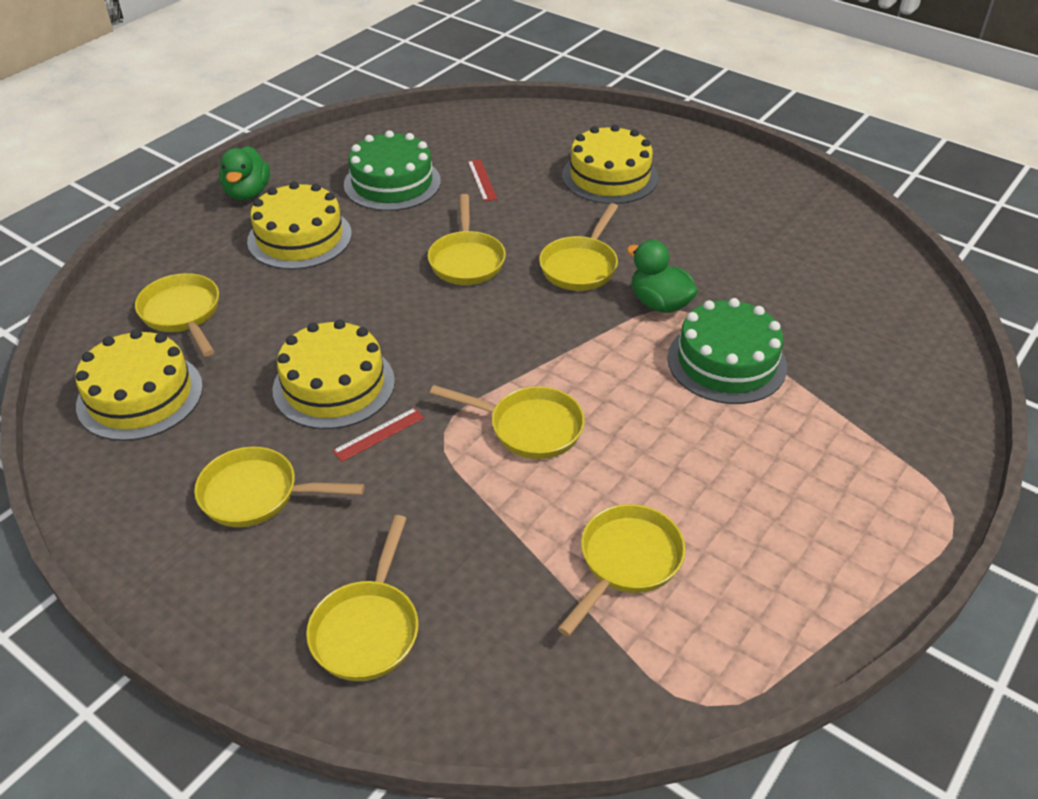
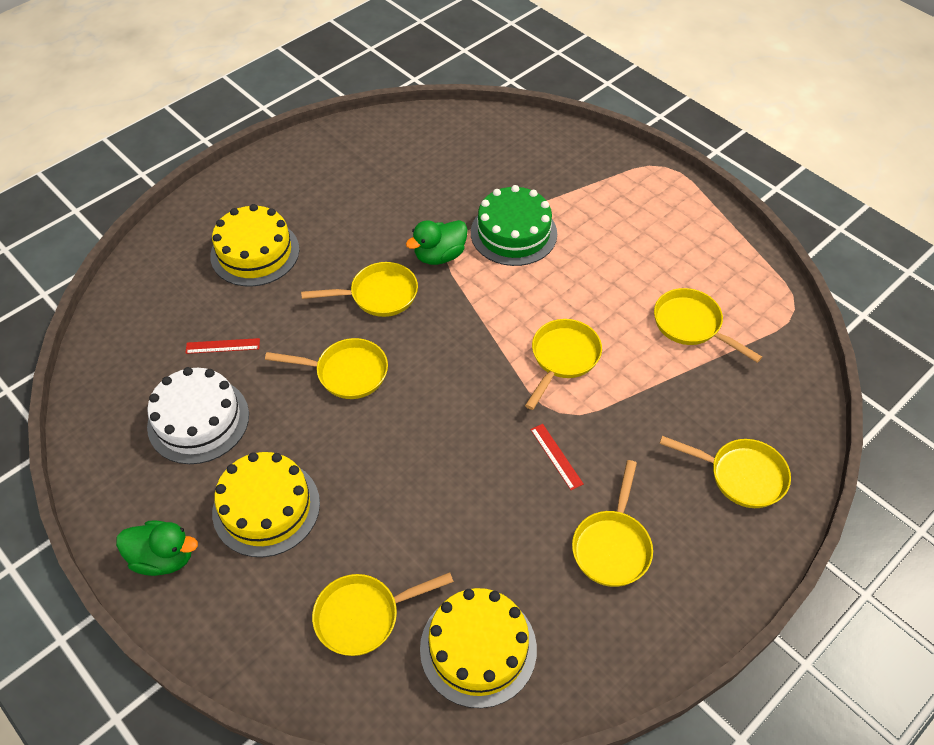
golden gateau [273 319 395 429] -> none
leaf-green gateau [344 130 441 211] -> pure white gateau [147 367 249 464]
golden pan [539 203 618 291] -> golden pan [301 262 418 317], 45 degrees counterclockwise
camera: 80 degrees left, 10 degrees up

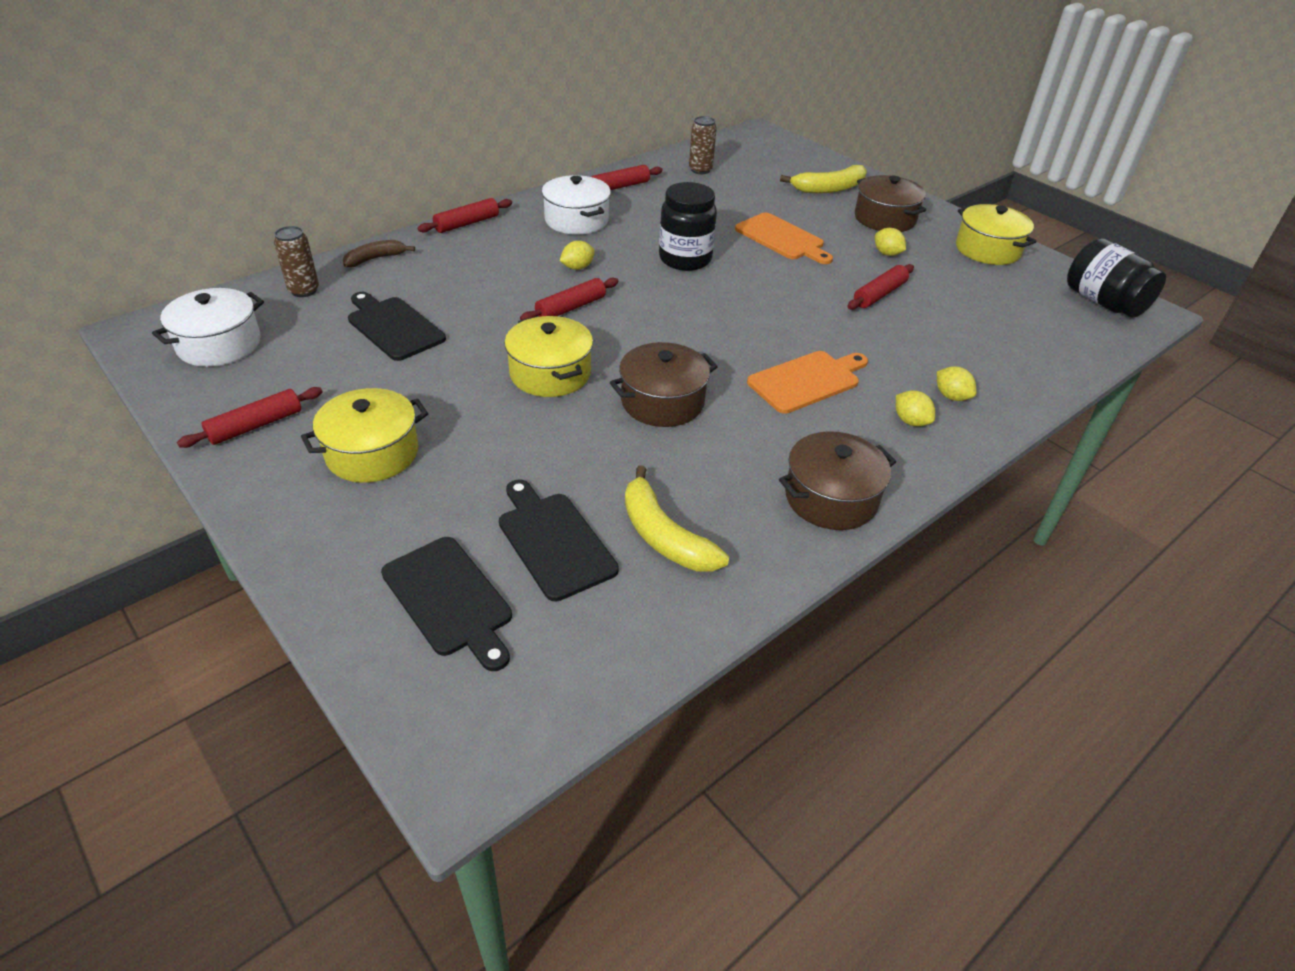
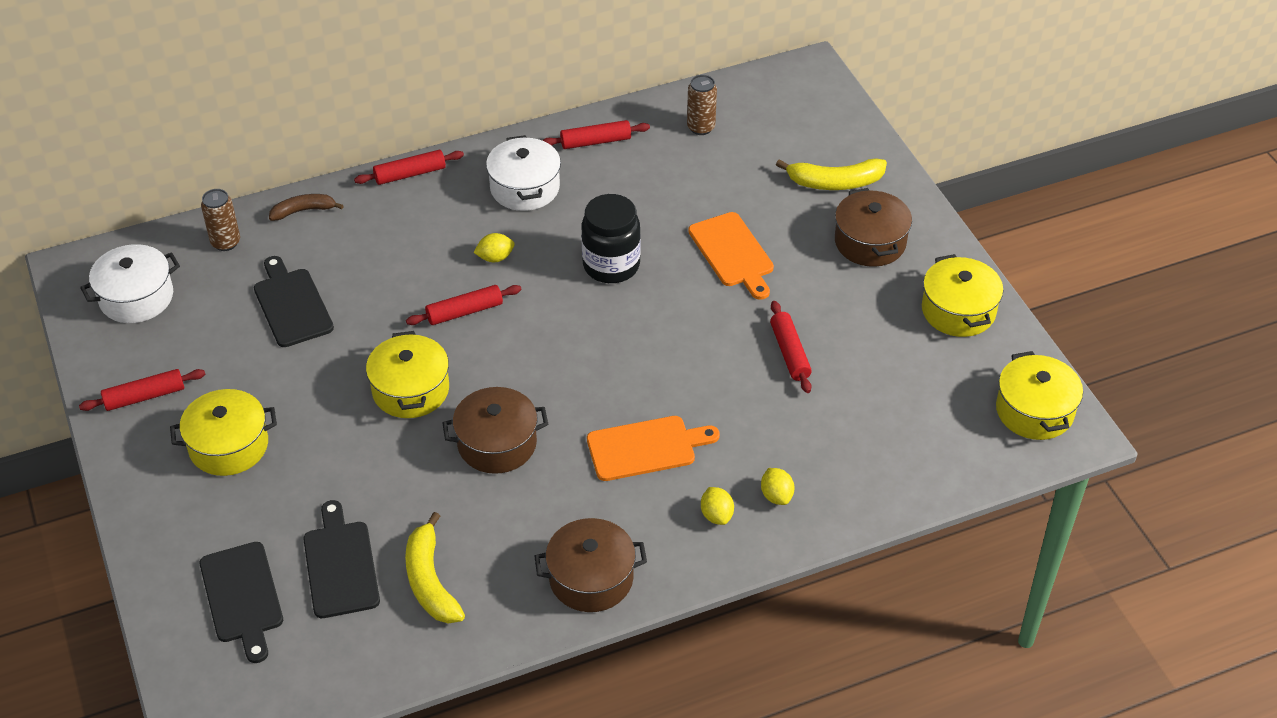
scarlet pastry roller [847 264 914 310] -> scarlet pastry roller [770 301 812 393], 75 degrees counterclockwise
golden toy lemon [875 228 906 256] -> none
black jar [1067 238 1166 318] -> golden pot [996 351 1083 440]
camera: 20 degrees right, 5 degrees up

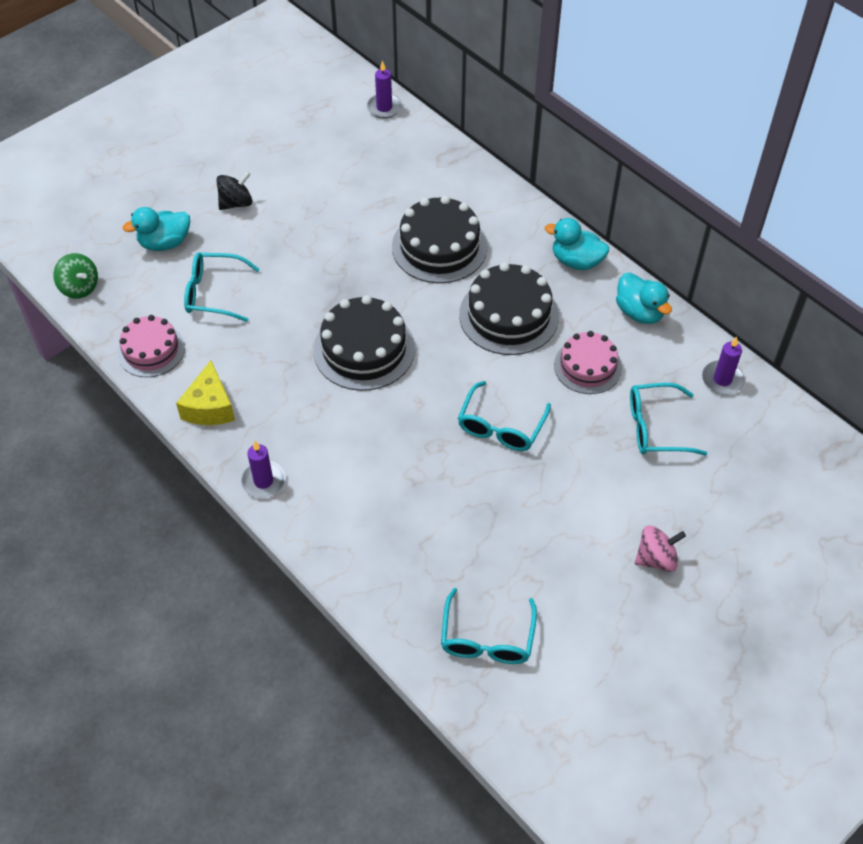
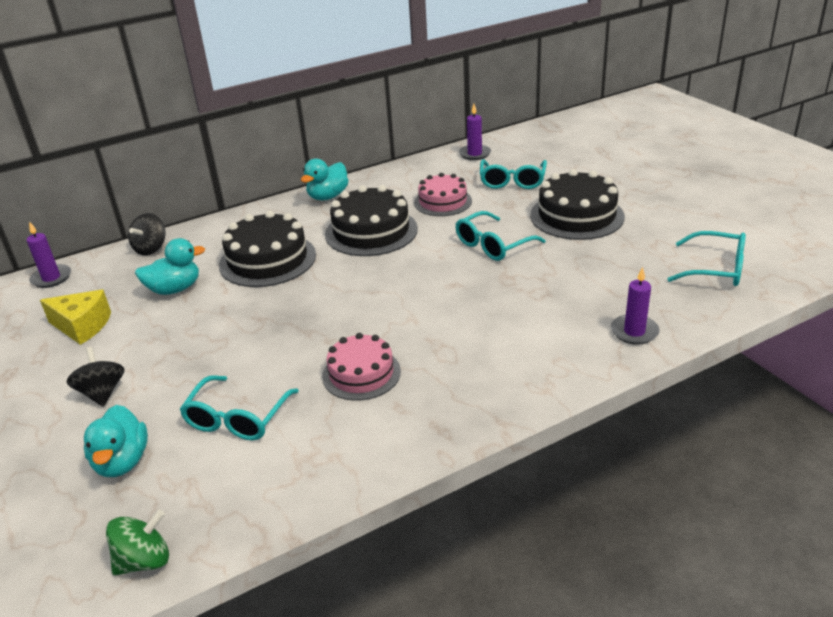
rosy gateau [117 315 185 377] -> rosy gateau [322 333 401 401], shifted
golden cheese wedge [176 360 235 425] -> golden cheese wedge [40 290 111 345], shifted
purple pillar candle [241 441 286 498] -> purple pillar candle [611 267 660 345], shifted
black gateau [313 295 415 391] -> black gateau [530 169 625 240], shifted
aqua spectacles [458 381 551 451] -> aqua spectacles [456 211 546 261], 105 degrees clockwise
aqua rubber duck [616 273 672 324] -> aqua rubber duck [135 238 205 295], shifted
rosy spinning top [635 525 686 572] -> none
none -> black spinning top [128 213 165 255]
camera: 75 degrees left, 20 degrees down

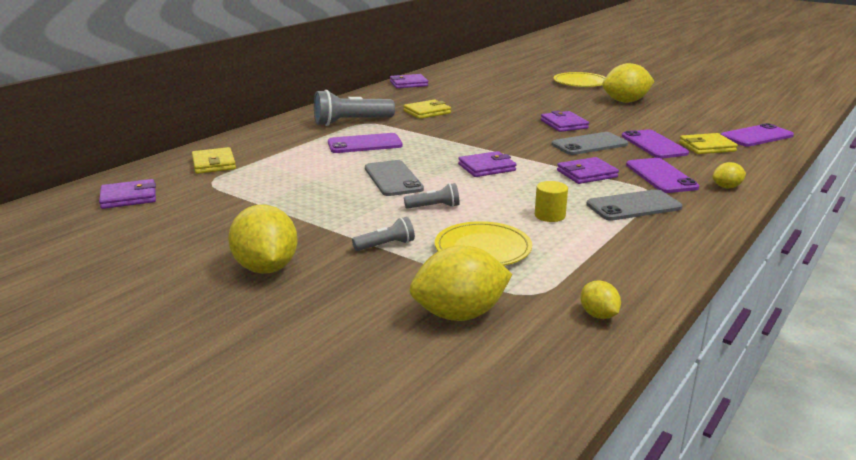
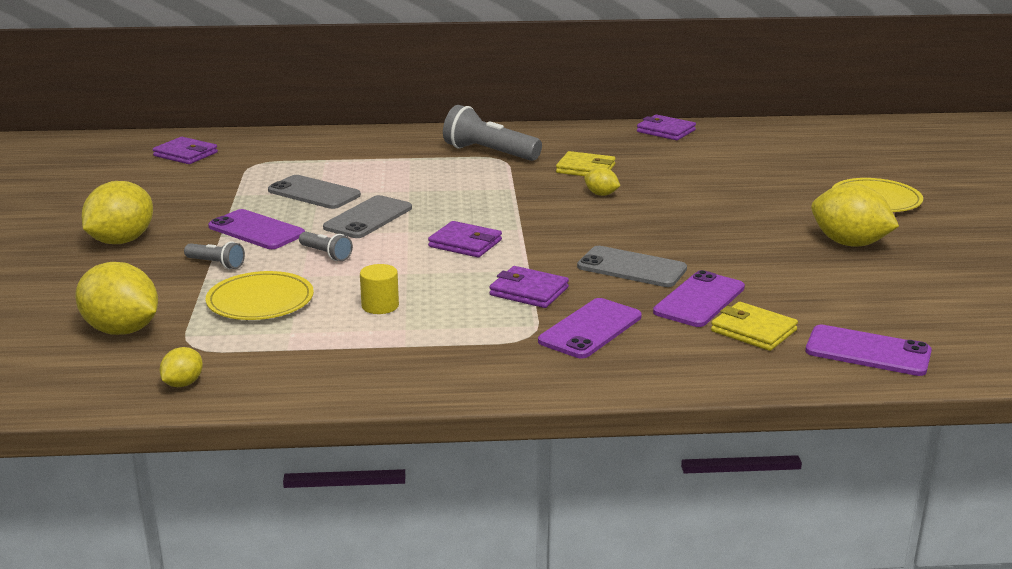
golden wallet [192 147 236 174] -> none
purple phone [328 133 403 153] -> purple phone [208 209 305 249], shifted
purple wallet [541 110 589 132] -> none
grey phone [586 189 682 221] -> grey phone [268 175 361 209], shifted
golden toy lemon [712 162 746 188] -> golden toy lemon [584 167 620 196], shifted
camera: 50 degrees right, 0 degrees up

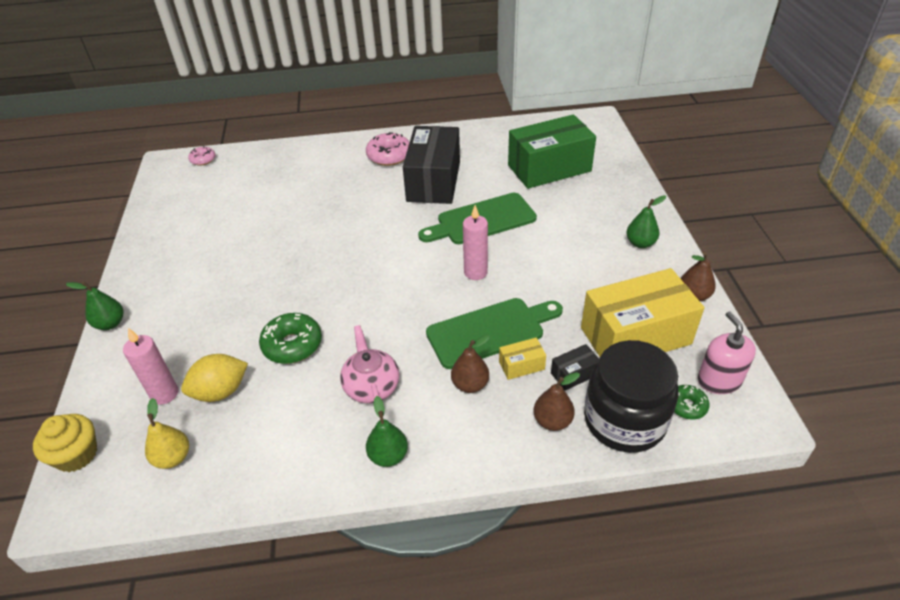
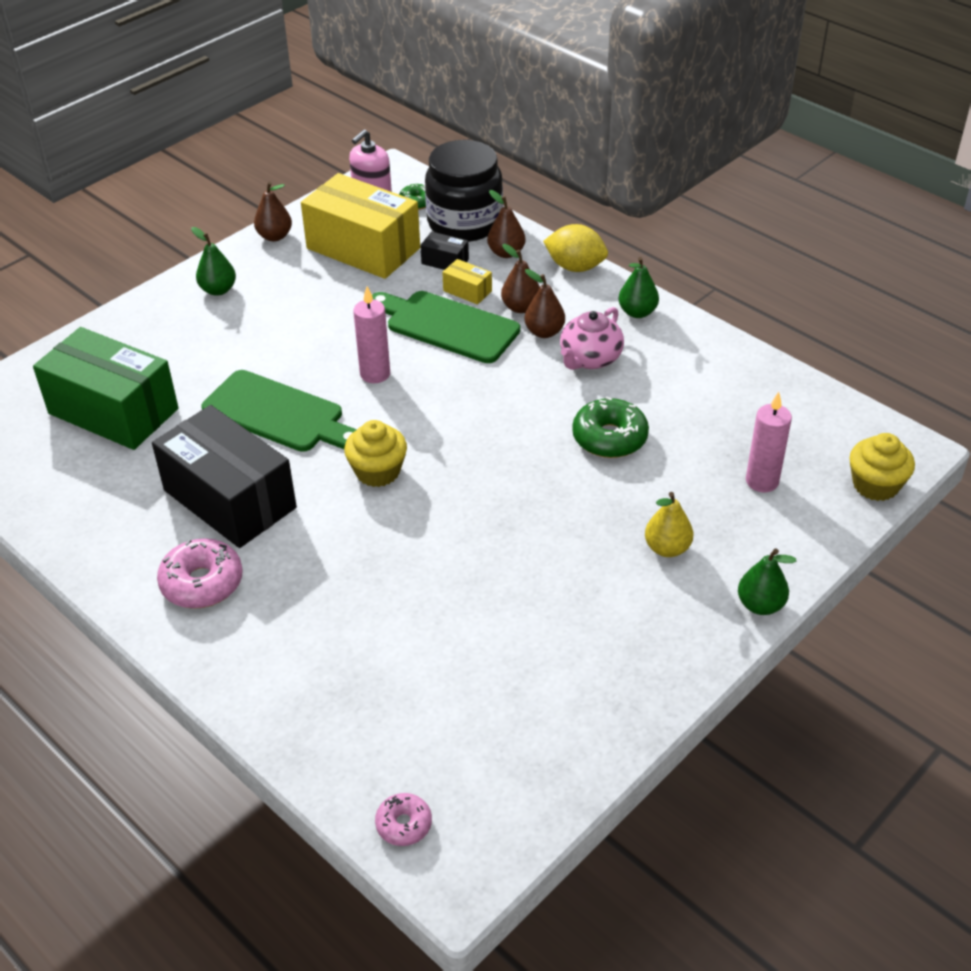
golden toy pear [145 398 189 469] -> golden toy pear [645 492 693 557], shifted
golden toy lemon [181 354 248 402] -> golden toy lemon [543 224 608 272], shifted
black package [403 126 460 204] -> black package [152 405 297 548], 75 degrees clockwise
none -> golden cupcake [344 420 407 487]
none -> dark brown toy pear [524 269 565 338]
camera: 130 degrees left, 0 degrees up

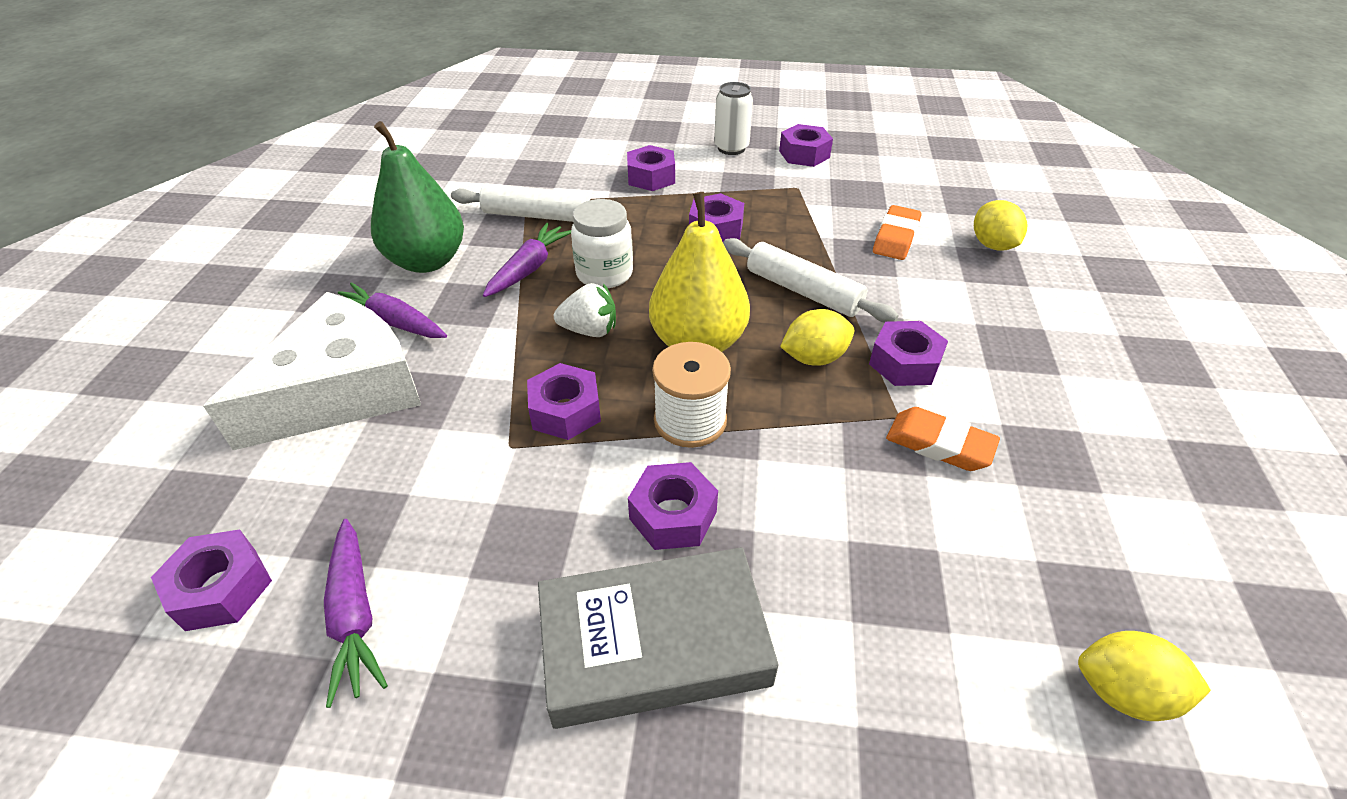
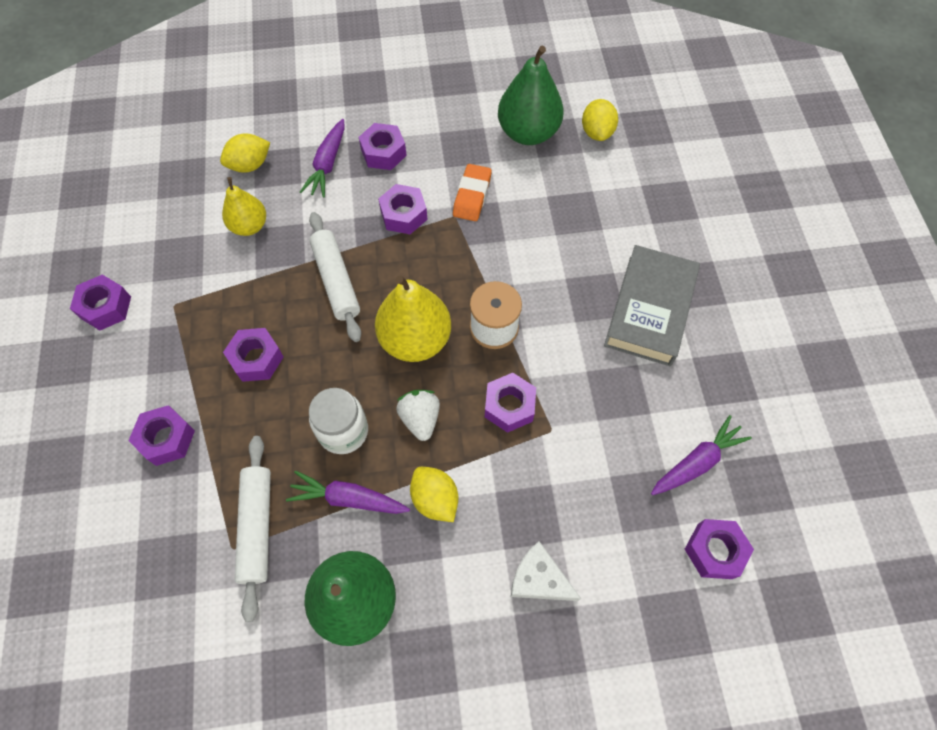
pure white cheese wedge [203 292 421 450] -> pure white cheese wedge [511 541 581 601], x0.48
purple carrot [338 282 447 338] -> purple carrot [300 119 345 198], shifted
grey hardcover [538 547 779 729] -> grey hardcover [604 245 700 366], 45 degrees clockwise
purple hex nut [628 462 718 550] -> purple hex nut [359 123 407 170], shifted
pure white soda can [714 82 753 155] -> none
pure white pastry roller [723 238 899 323] -> pure white pastry roller [309 212 361 342], 45 degrees counterclockwise
golden toy lemon [780 309 854 365] -> golden toy lemon [410 467 458 522], shifted
orange-coloured eraser [873 205 922 260] -> golden toy pear [222 177 266 236]
none -> leaf-green toy pear [498 46 564 145]
camera: 105 degrees left, 20 degrees up

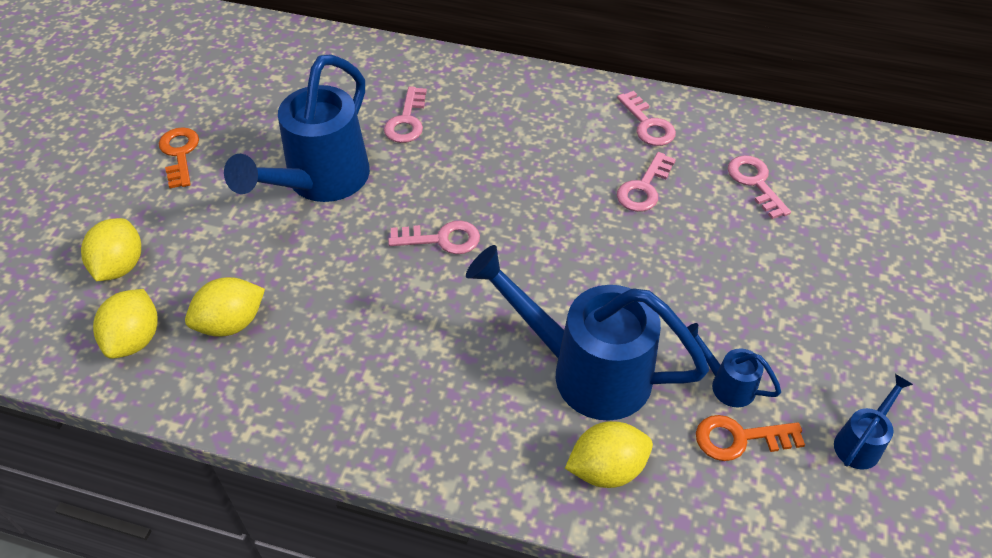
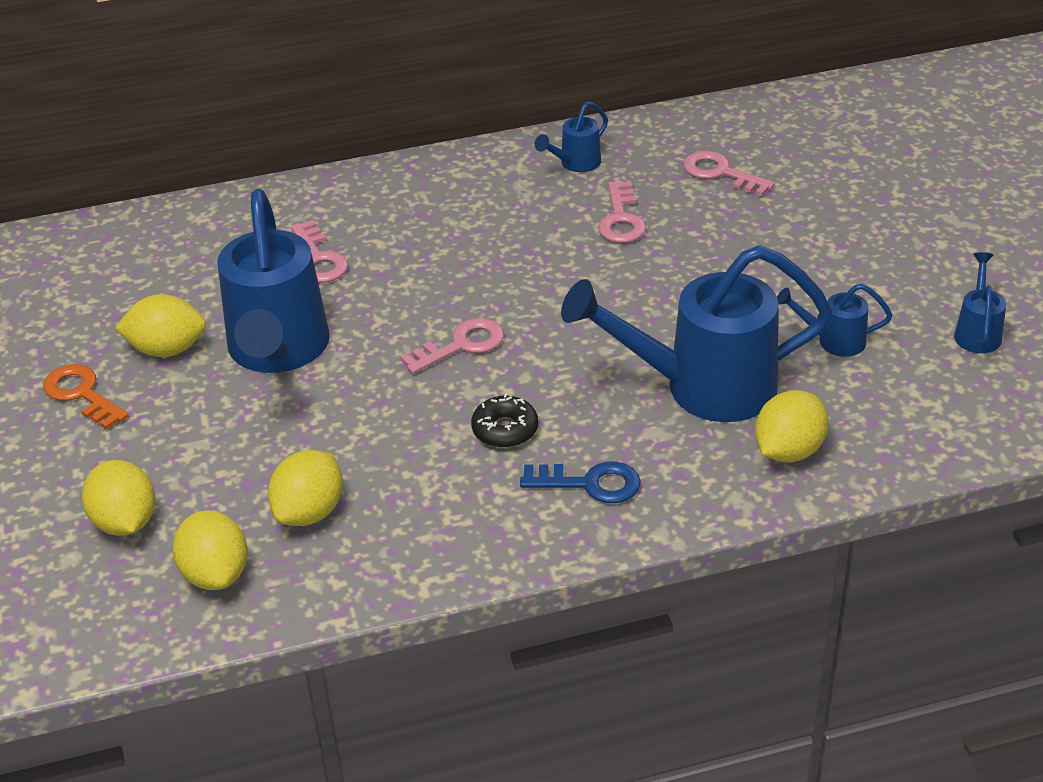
rosy door key [617 91 676 146] -> royal blue sprinkling can [535 101 608 172]
orange-coloured door key [696 415 805 461] -> none
none -> golden toy lemon [115 294 206 357]
none -> black donut [471 393 538 448]
none -> royal blue door key [520 461 641 503]
camera: 30 degrees left, 10 degrees down

